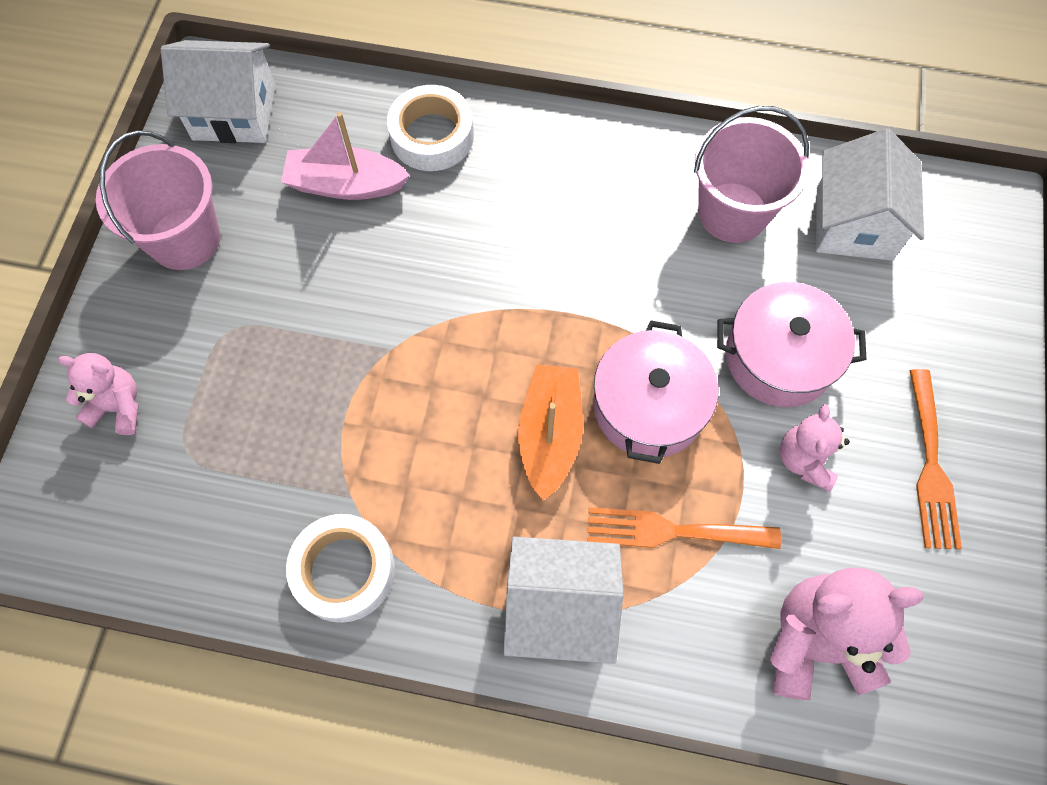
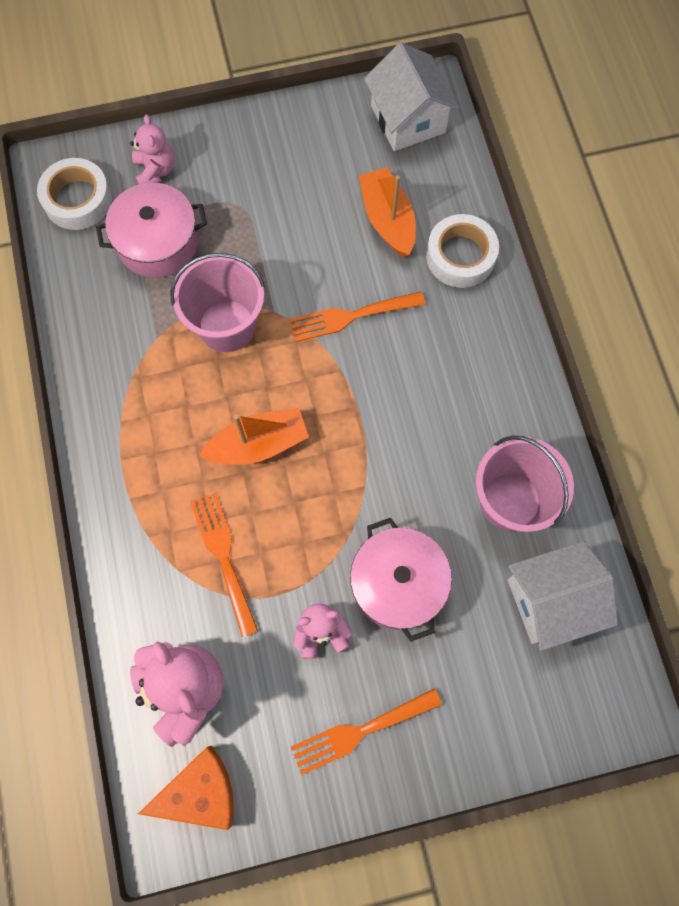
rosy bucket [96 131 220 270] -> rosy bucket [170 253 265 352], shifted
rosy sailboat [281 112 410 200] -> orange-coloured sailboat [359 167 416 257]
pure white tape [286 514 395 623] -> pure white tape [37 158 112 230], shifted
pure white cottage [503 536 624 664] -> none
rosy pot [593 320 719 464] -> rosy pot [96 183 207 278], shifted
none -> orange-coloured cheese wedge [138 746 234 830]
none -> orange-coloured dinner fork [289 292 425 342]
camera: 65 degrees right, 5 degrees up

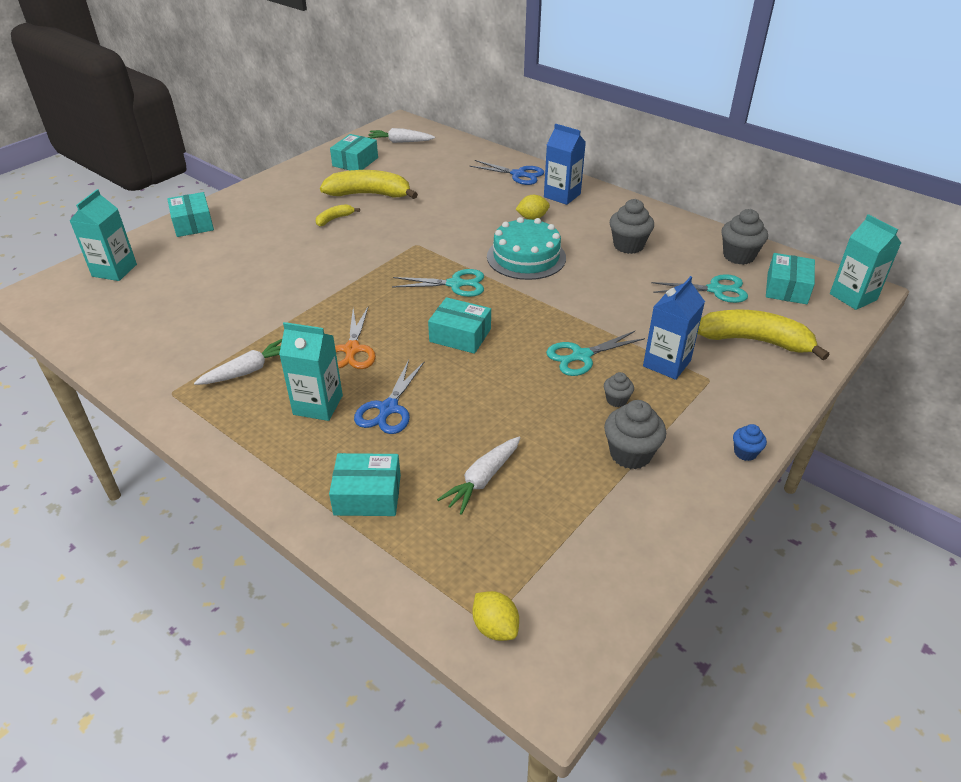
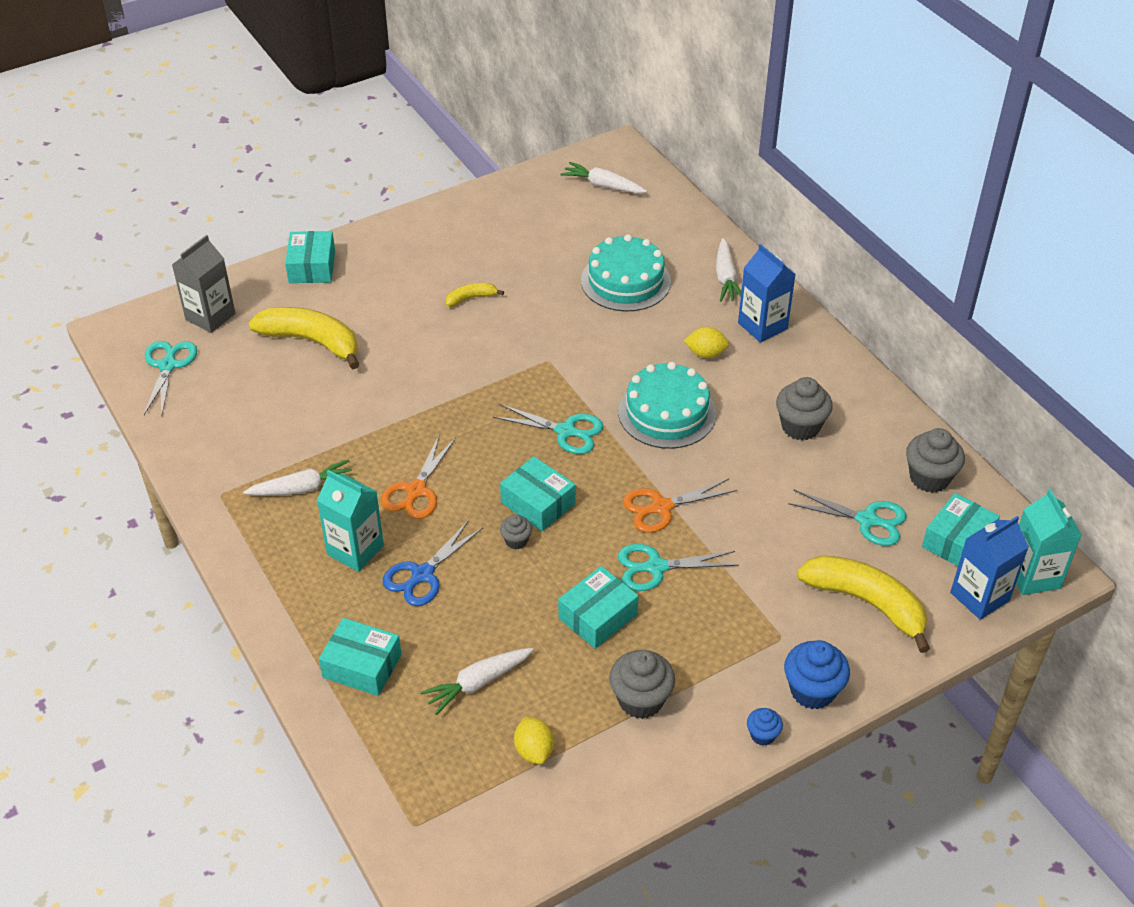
aqua juice carton [69 189 137 281] -> grey juice carton [172 235 235 333]
golden banana fruit [320 170 418 199] -> golden banana fruit [248 307 359 369], shifted
aqua package [330 134 378 170] -> aqua package [558 566 639 649], shifted
royal blue pair of scissors [470 160 544 185] -> pure white carrot [716 238 741 302]
golden toy lemon [473 591 519 641] -> golden toy lemon [514 716 554 764], shifted
grey cupcake [604 372 634 407] -> grey cupcake [500 514 532 550], shifted
royal blue juice carton [643 276 705 380] -> royal blue juice carton [950 516 1029 620], shifted
none -> aqua pair of scissors [144 341 197 416]
none -> aqua gateau [581 234 671 312]
none -> orange-coloured pair of scissors [623 479 737 533]
none -> royal blue cupcake [784 640 850 709]
camera: 20 degrees right, 5 degrees up

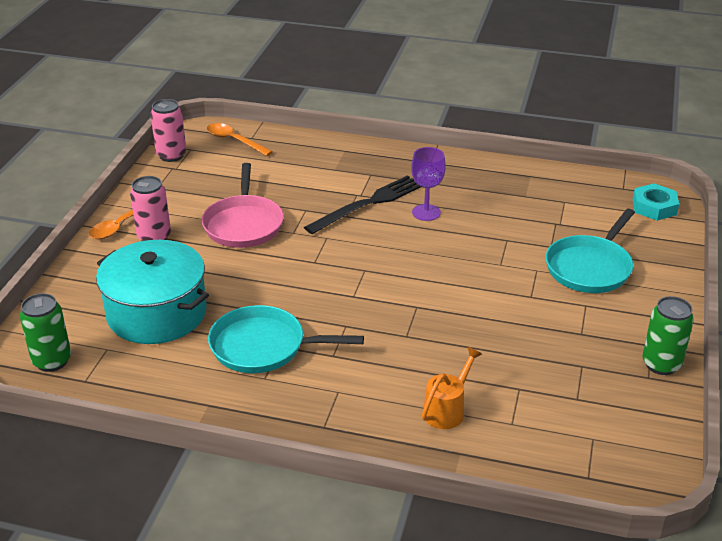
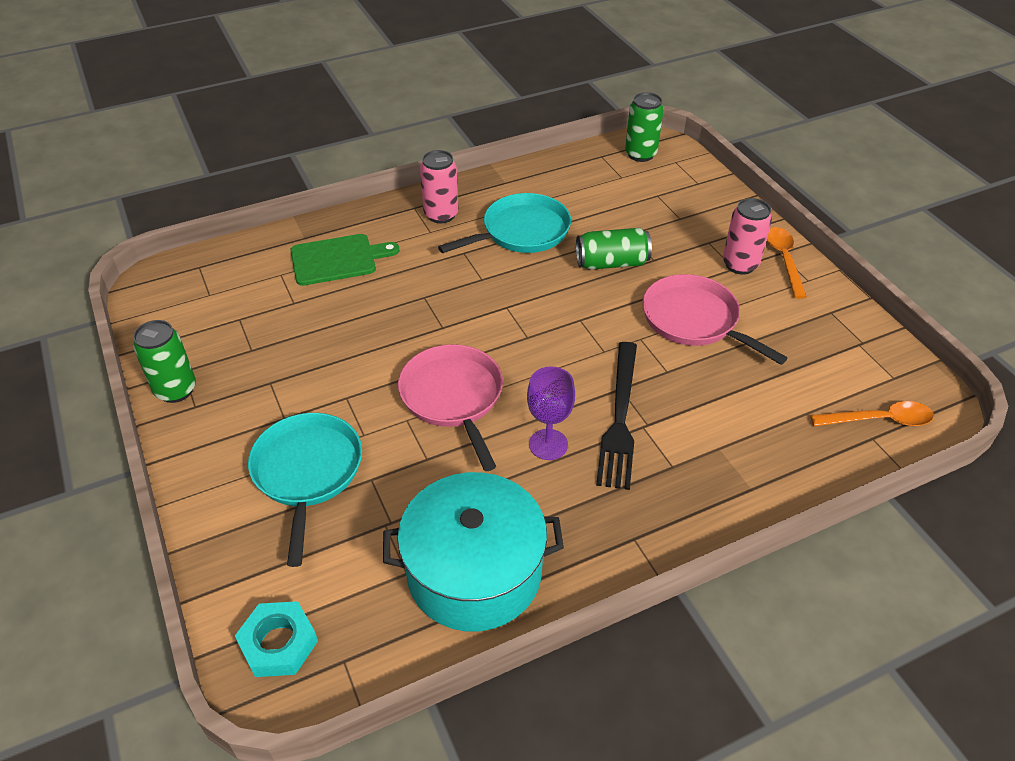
aqua pot [96 240 209 344] -> aqua pot [383 472 564 632], shifted
rosy soda can [150 99 186 162] -> rosy soda can [420 150 459 223], shifted
orange-coloured sprinkling can [422 347 482 429] -> leaf-green chopping board [290 234 399 286]
none -> rosy pan [398 344 503 471]
none -> leaf-green soda can [576 228 652 270]
camera: 140 degrees right, 10 degrees up

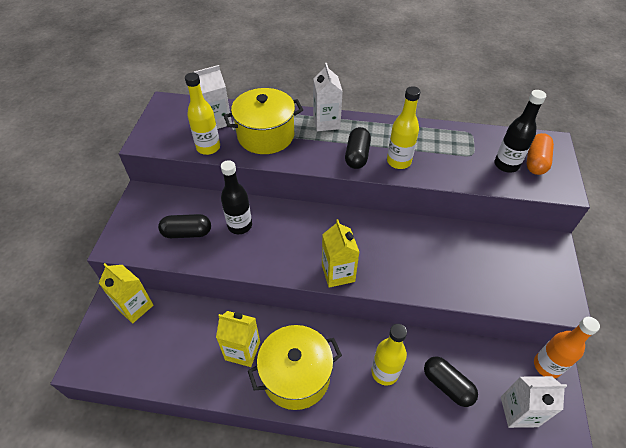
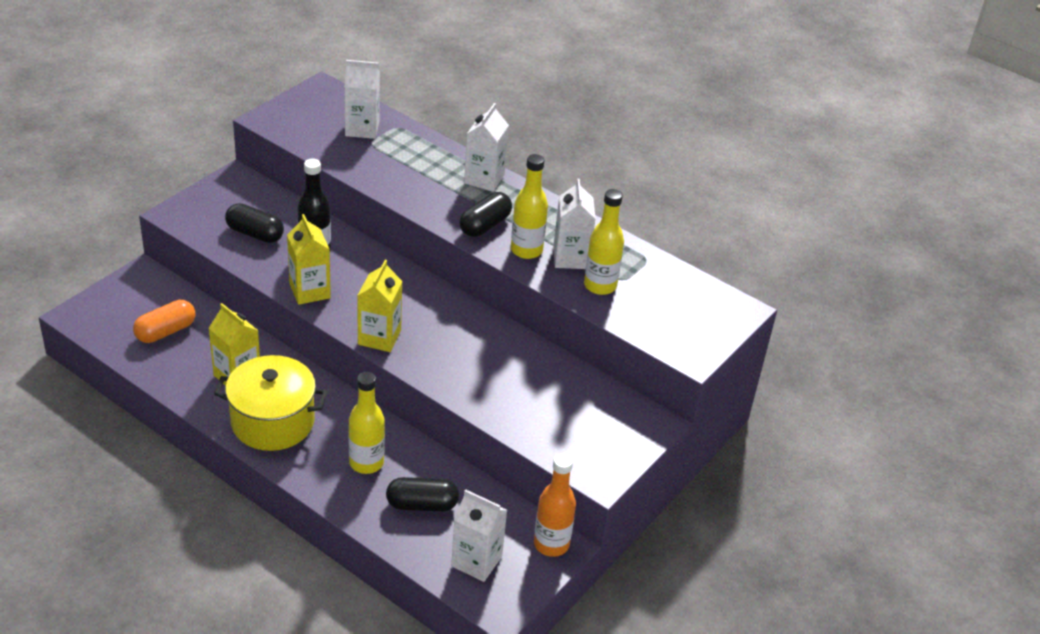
golden juice carton [99 263 154 323] -> golden juice carton [287 214 331 305], shifted
golden flask [185 73 220 155] -> golden flask [584 189 624 295], shifted
golden pot [224 88 303 154] -> none
black capsule [424 357 478 407] -> black capsule [386 477 459 511], 75 degrees counterclockwise
black flask [495 90 546 172] -> none
orange-coloured capsule [527 133 554 175] -> orange-coloured capsule [133 300 196 343], shifted
none -> pure white juice carton [553 179 596 269]
camera: 25 degrees right, 10 degrees down

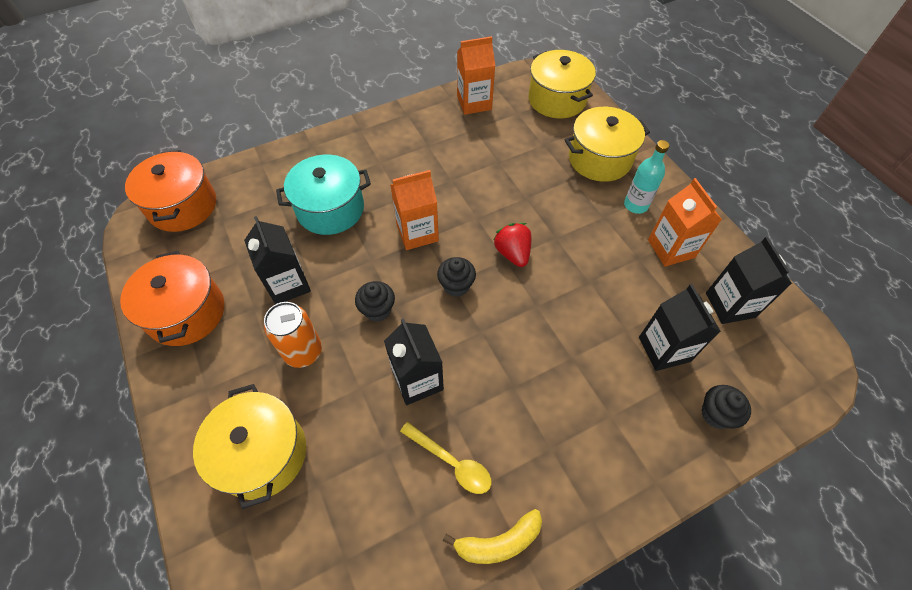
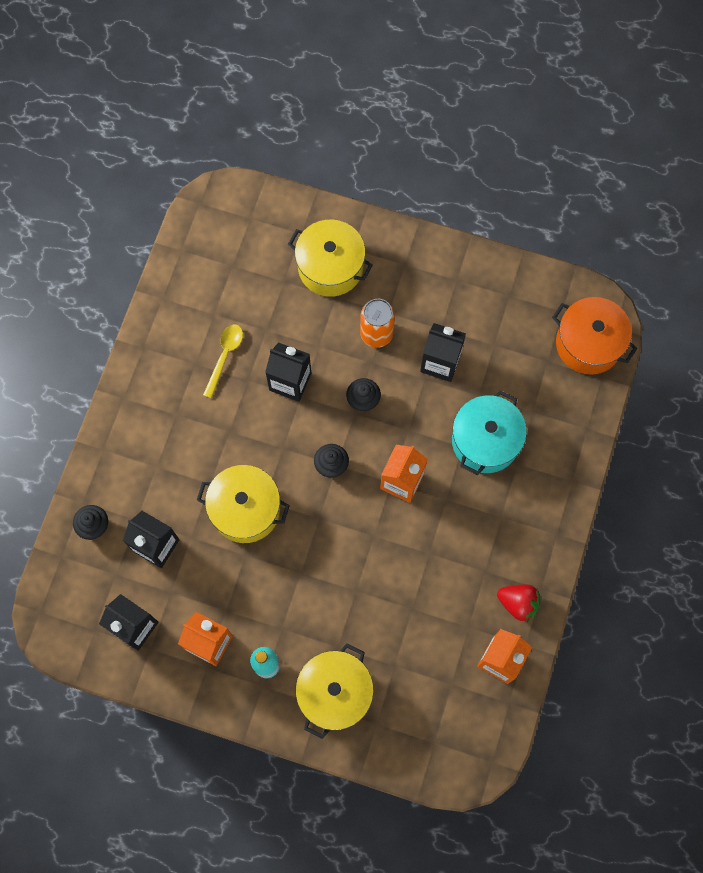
orange-coloured pot [120 251 224 346] -> none
golden spoon [400 422 492 494] -> golden spoon [203 324 243 398], 120 degrees clockwise
golden banana fruit [443 509 542 564] -> none
scarlet berry [493 223 531 267] -> scarlet berry [497 584 540 623], shifted
golden pot [528 50 596 118] -> golden pot [197 465 290 543], shifted
camera: 135 degrees right, 15 degrees up

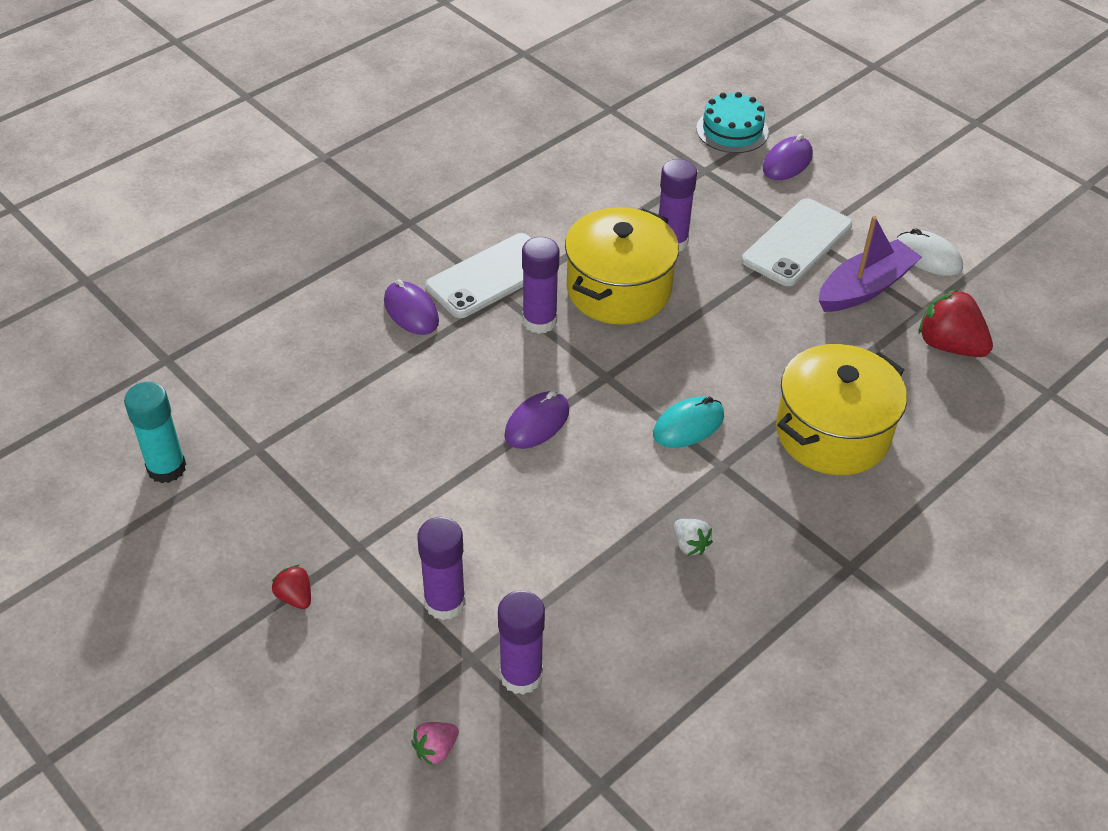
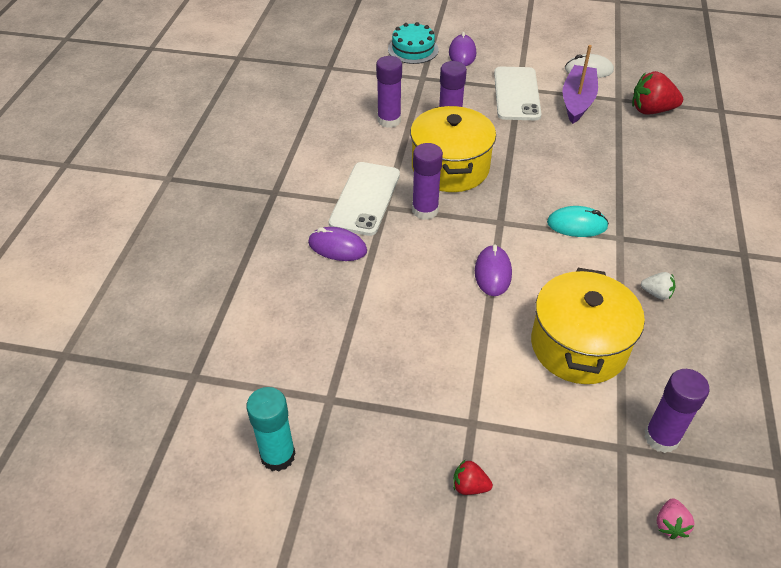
purple glue stick [417 517 466 620] -> purple glue stick [376 56 402 128], shifted
aqua PC mouse [653 397 724 448] -> aqua PC mouse [547 206 609 237], 75 degrees clockwise
golden pot [776 344 907 475] -> golden pot [531 268 645 384], shifted
camera: 35 degrees left, 0 degrees up

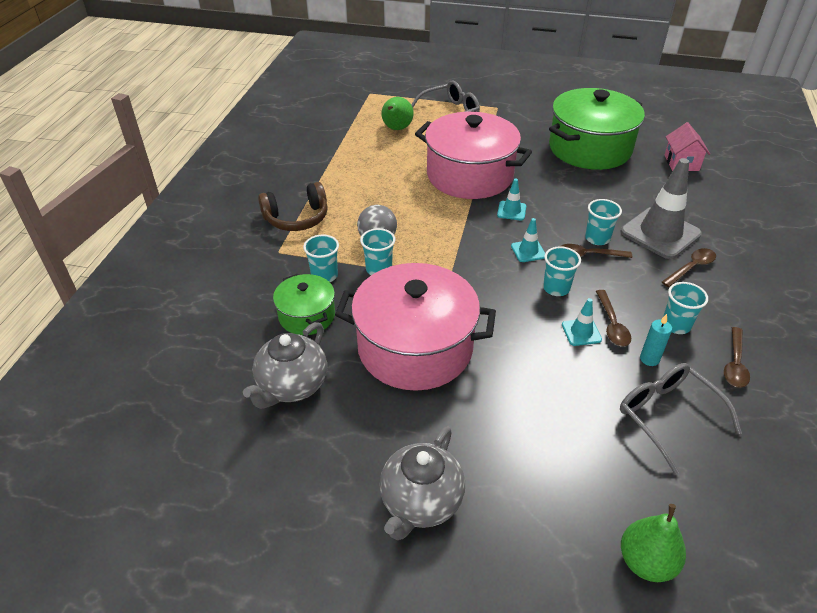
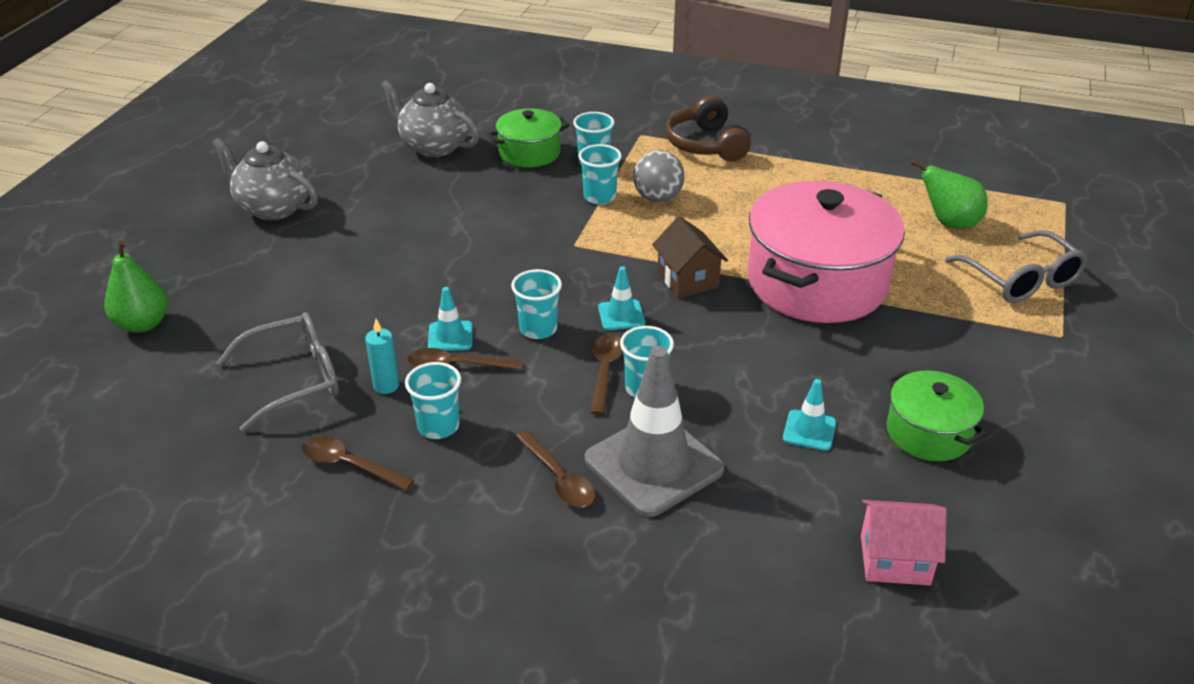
rosy pot [335 263 496 391] -> none
aqua road cone [497 179 526 221] -> aqua road cone [783 379 836 451], shifted
leaf-green pot [549 88 645 170] -> leaf-green pot [887 370 987 461], x0.52
none -> dark brown cottage [652 216 728 298]
camera: 95 degrees right, 5 degrees down

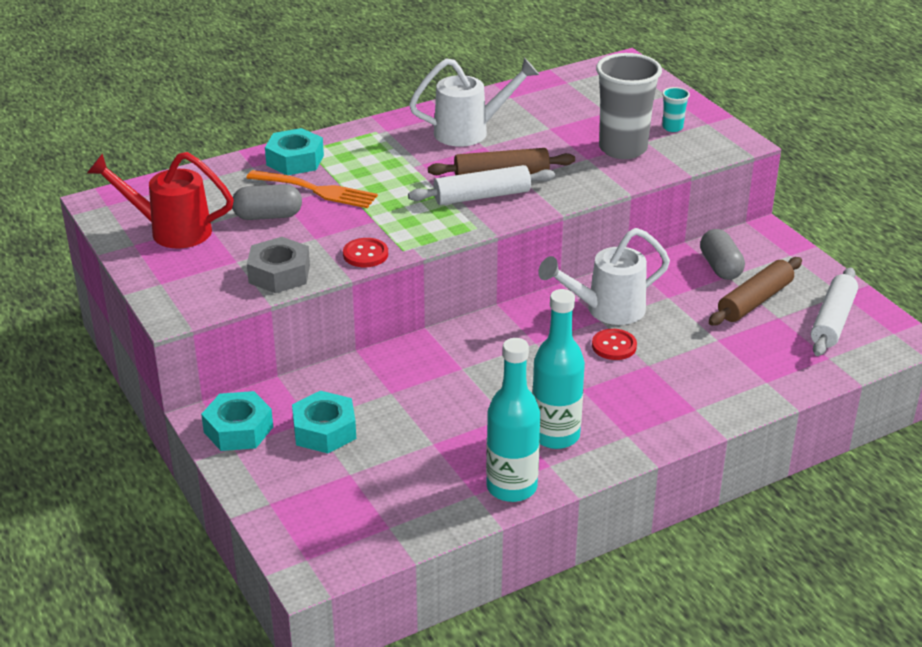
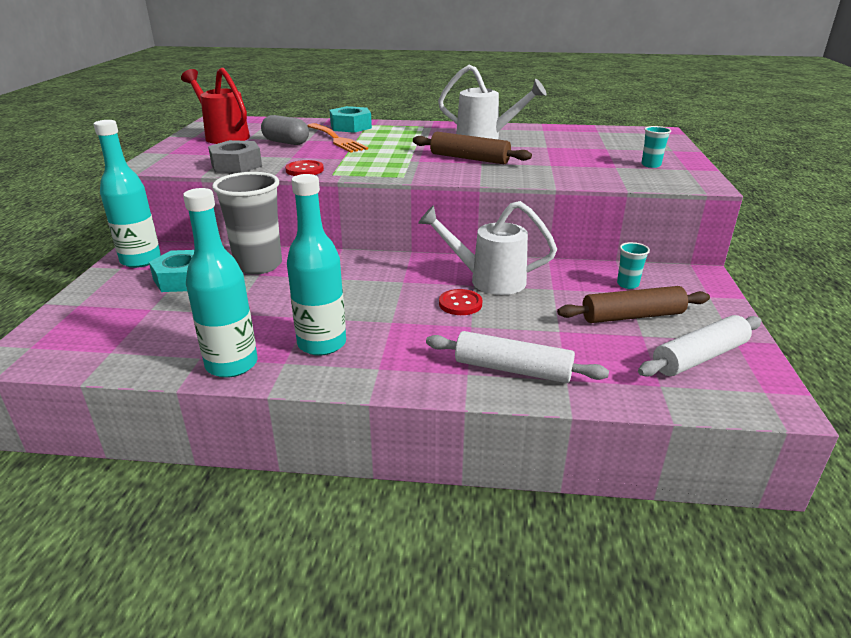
aqua hex nut [201 391 273 451] -> aqua flask [94 120 161 268]
pure white pastry roller [408 165 555 205] -> pure white pastry roller [426 331 609 383], shifted
grey beaker [596 53 662 159] -> grey beaker [212 172 282 275], shifted
grey capsule [700 229 745 280] -> aqua beaker [617 242 650 289]
camera: 35 degrees right, 5 degrees down

